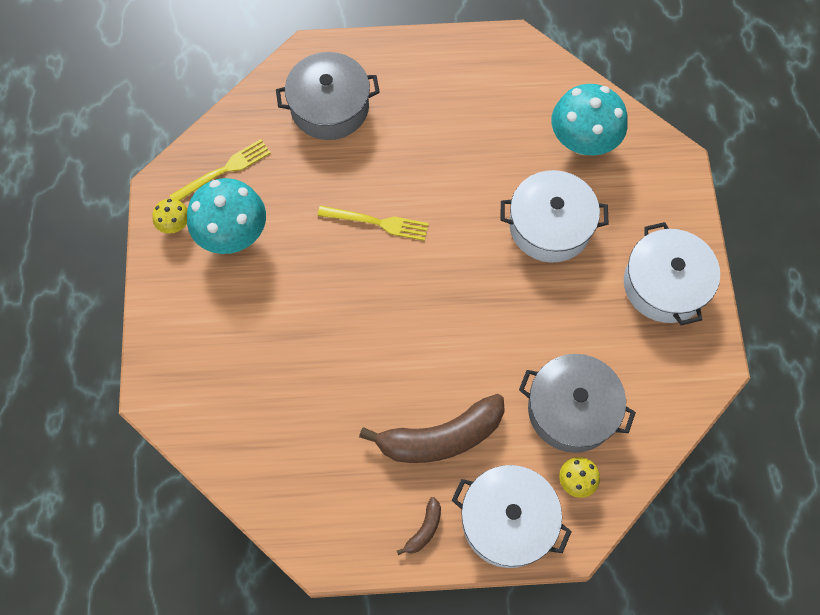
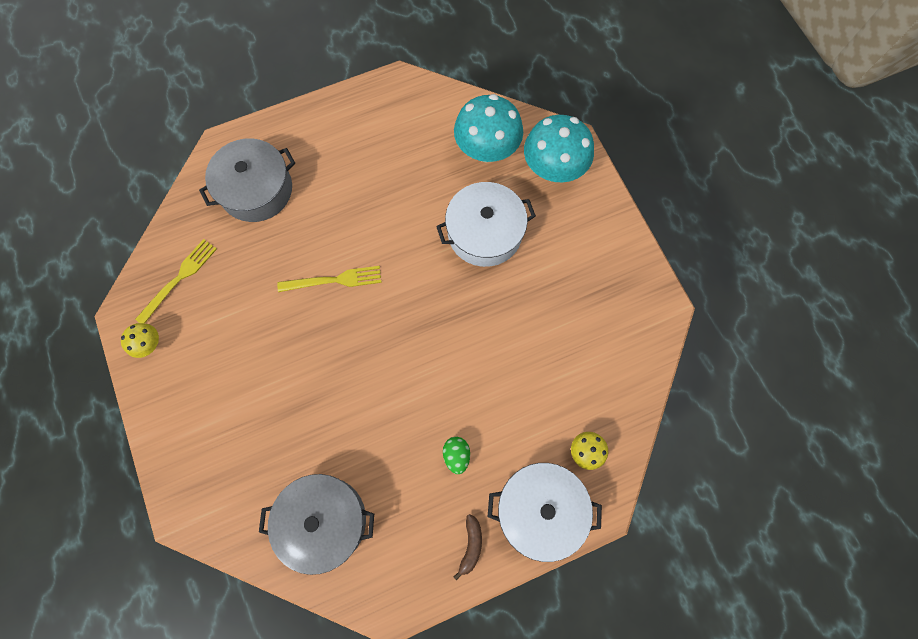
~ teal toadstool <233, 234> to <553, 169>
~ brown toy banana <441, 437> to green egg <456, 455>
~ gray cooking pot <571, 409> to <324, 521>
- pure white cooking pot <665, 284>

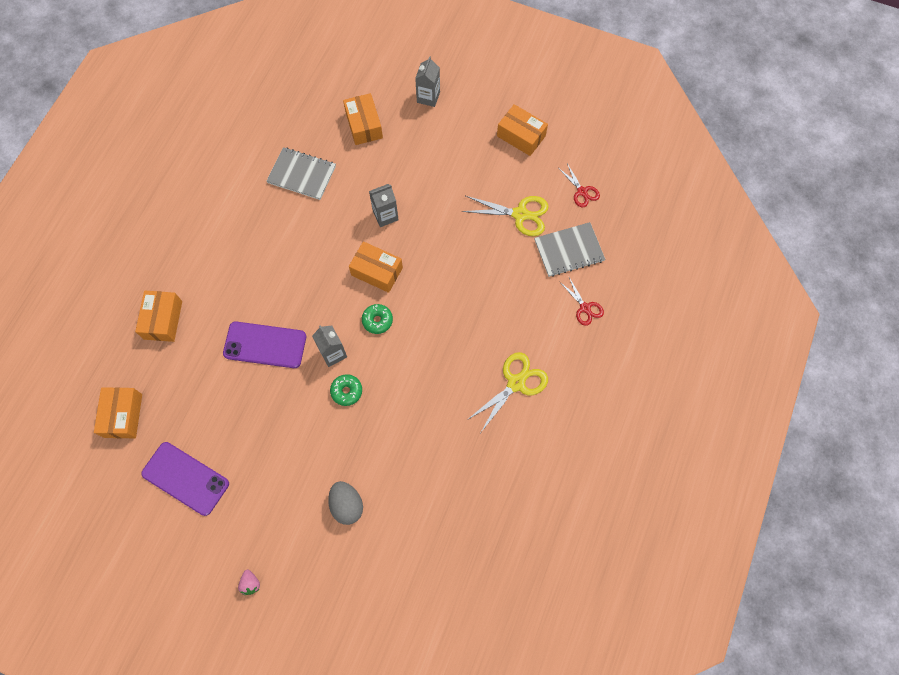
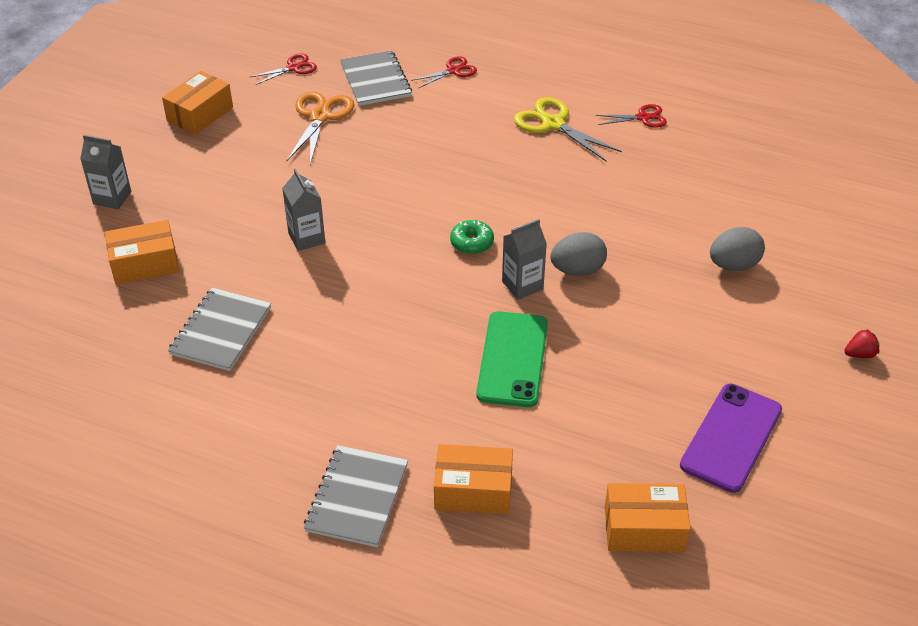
~ violet phone <265, 345> to green phone <512, 359>
~ pink strawberry <250, 583> to red strawberry <860, 354>
~ green doughnut <346, 391> to gray egg <577, 270>
- orange-coloured box <377, 271>
~ yellow pair of scissors <520, 214> to orange-coloured pair of scissors <320, 117>
+ gray exercise book <357, 497>
+ red pair of scissors <643, 118>

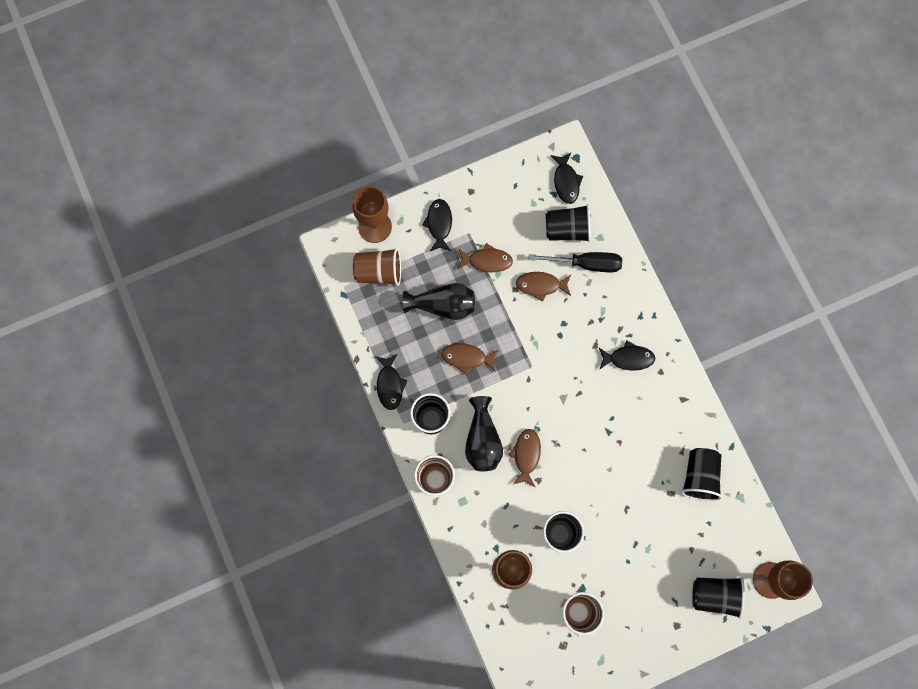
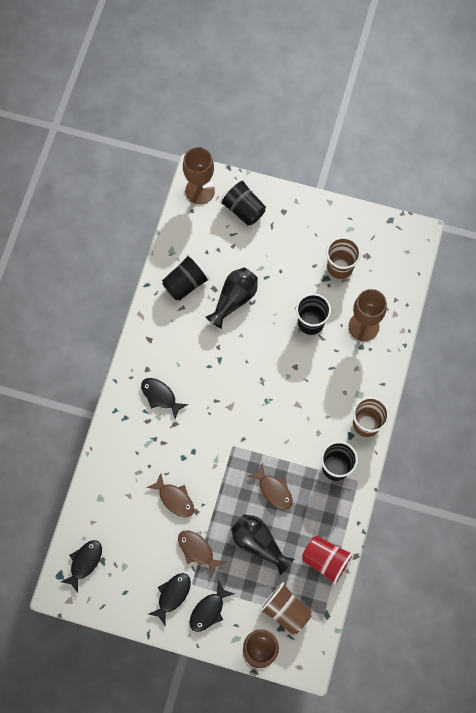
~ jet-black fish <390, 385> to <172, 595>
~ jet-black flower vase <482, 440> to <234, 300>
- brown fish <526, 455>
- jet-black flat screwdriver <586, 264>
- jet-black tumbler <567, 229>
+ red tumbler <326, 560>

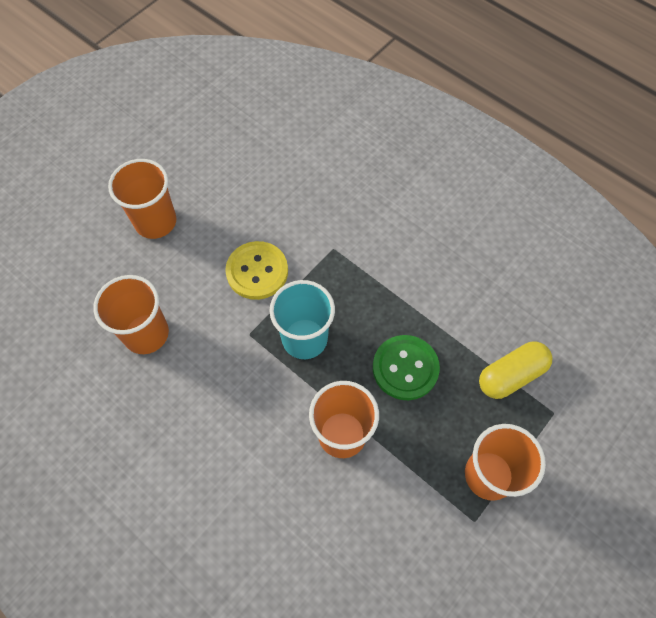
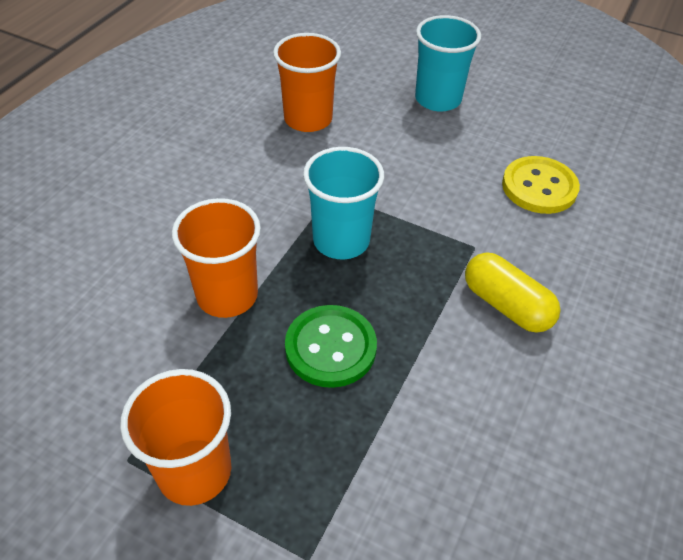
~ orange-coloured tumbler <155, 222> to teal tumbler <438, 99>
~ yellow shirt button <257, 271> to <539, 187>
~ yellow capsule <511, 375> to <506, 305>

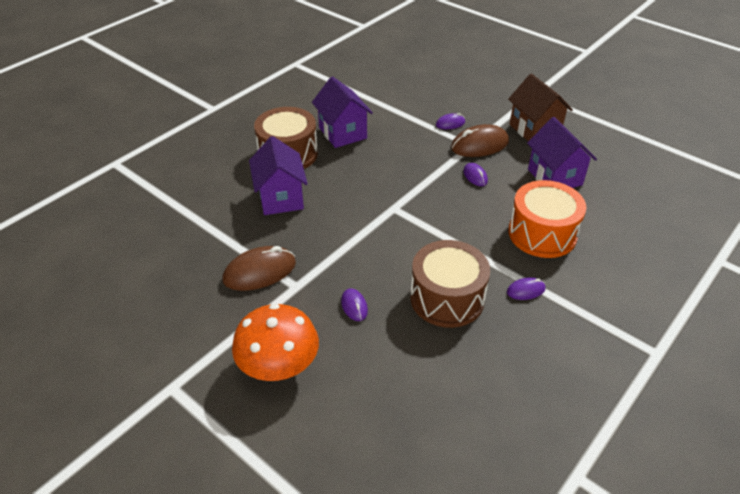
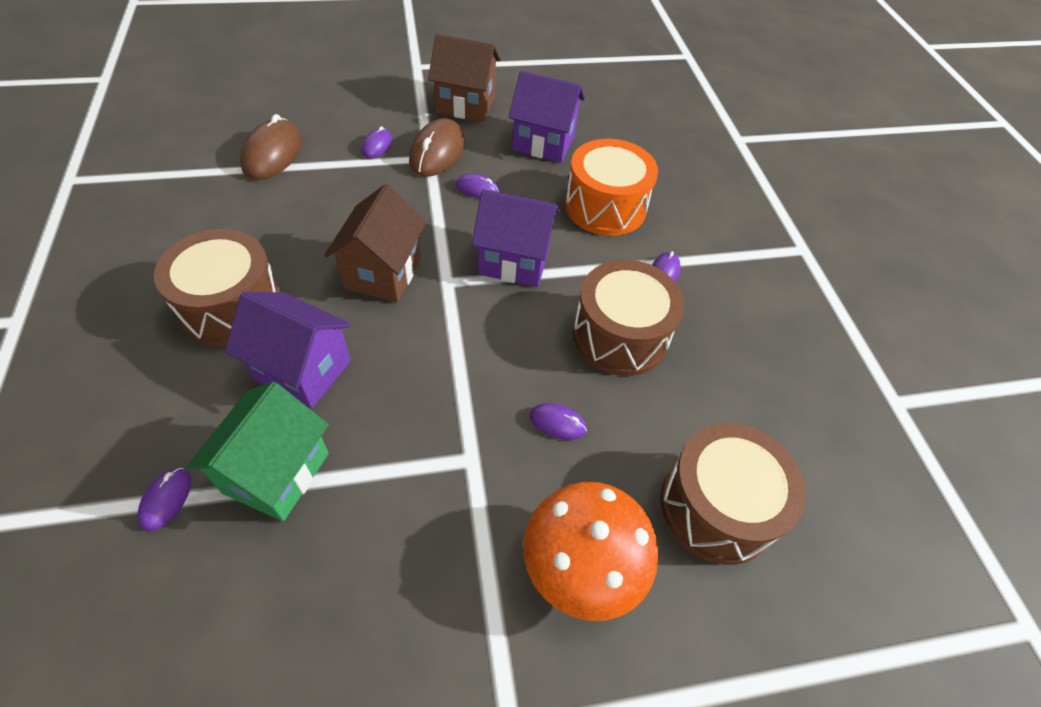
~ brown computer mouse <260, 272> to <272, 154>
~ violet toy house <342, 133> to <514, 261>
+ violet computer mouse <166, 500>
+ green toy house <276, 473>
+ brown toy house <383, 273>
+ brown drum <717, 506>

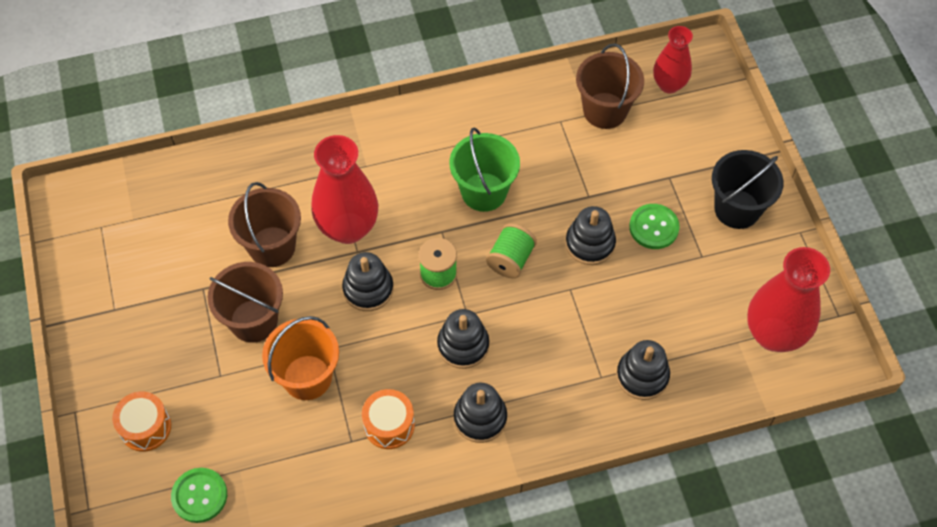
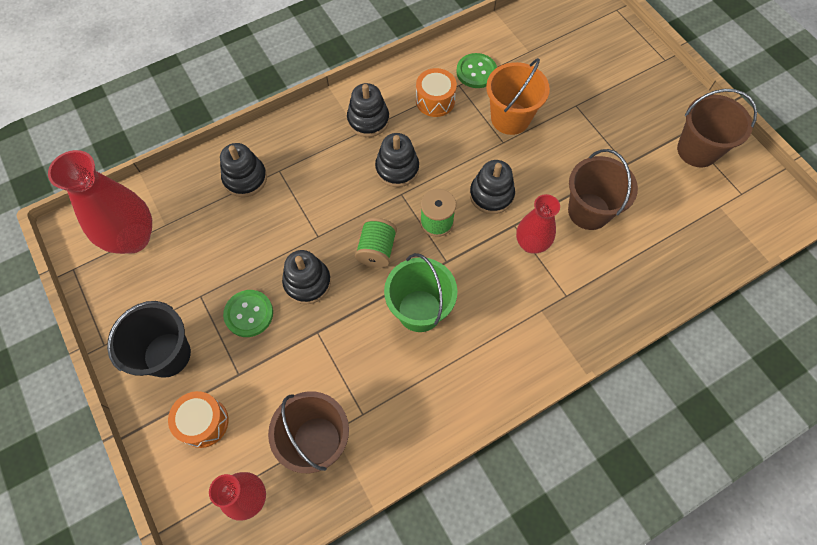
~ orange-coloured drum <145, 427> to <203, 422>
~ green shirt button <199, 496> to <476, 72>
~ brown bucket <253, 321> to <697, 150>
~ red flower vase <348, 228> = <531, 244> x0.61

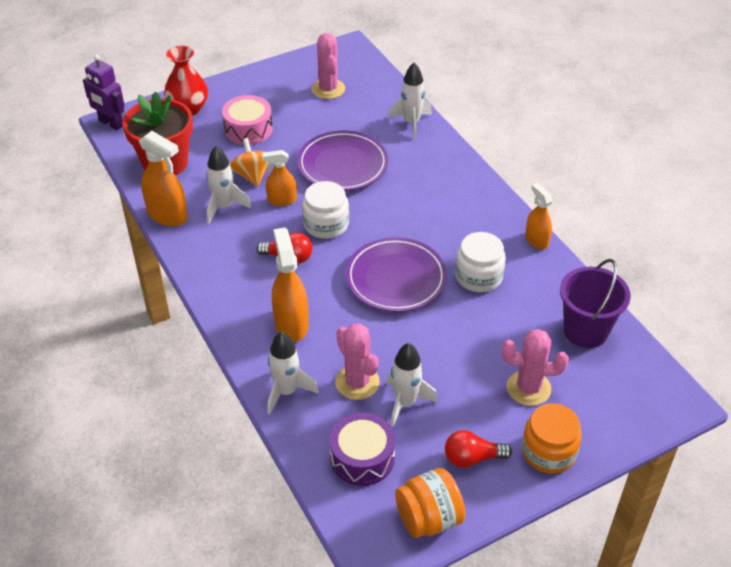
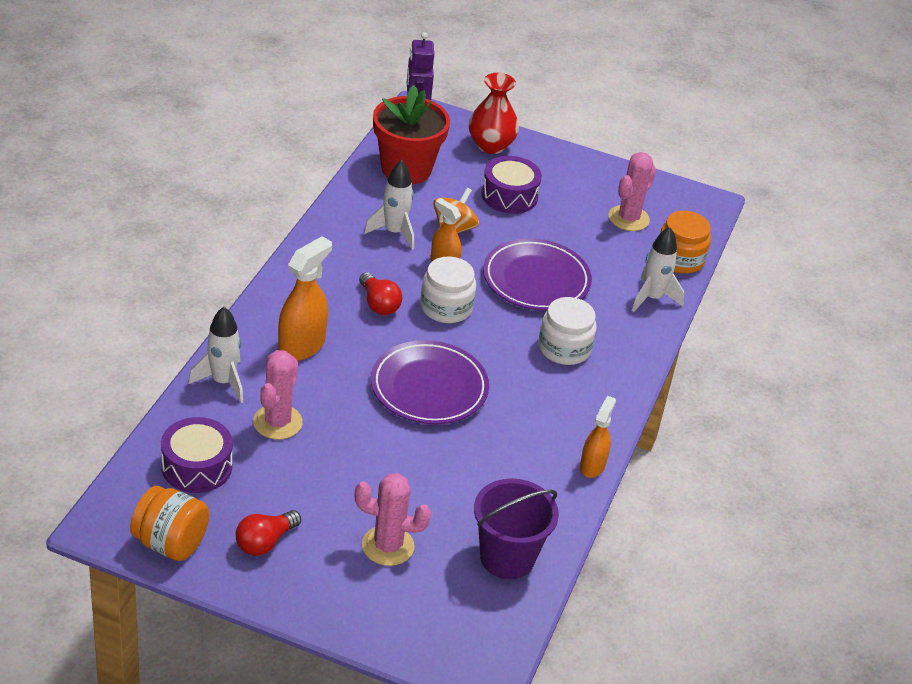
- orange-coloured spray cleaner <167, 215>
~ pink drum <248, 129> to violet drum <509, 196>
- pure white rocket <405, 403>
~ red bulb <472, 458> = <265, 542> 90 degrees counterclockwise
~ pure white preserve jar <478, 276> to <564, 348>
~ pink prickly plant <528, 388> = <388, 546> 45 degrees counterclockwise
~ orange-coloured preserve jar <548, 452> to <679, 259>

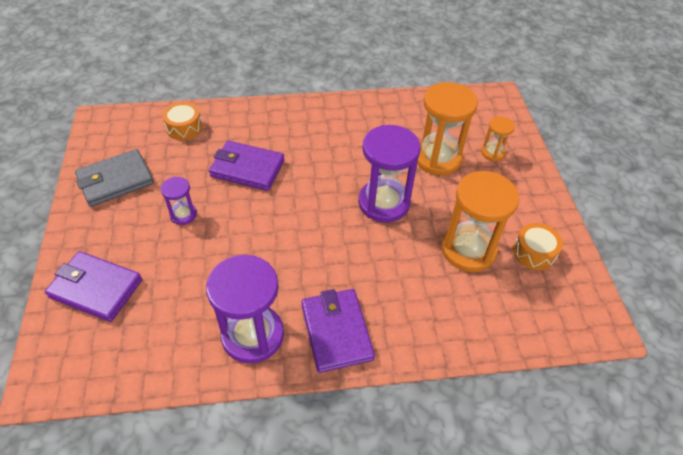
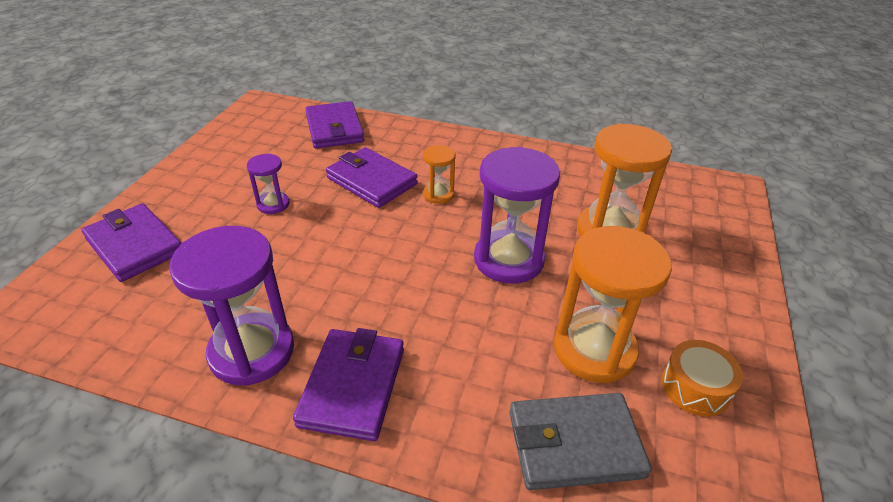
~ gray billfold <116, 180> to <574, 444>
~ orange-coloured drum <184, 127> to violet billfold <334, 129>
~ orange-coloured hourglass <493, 152> to <438, 195>

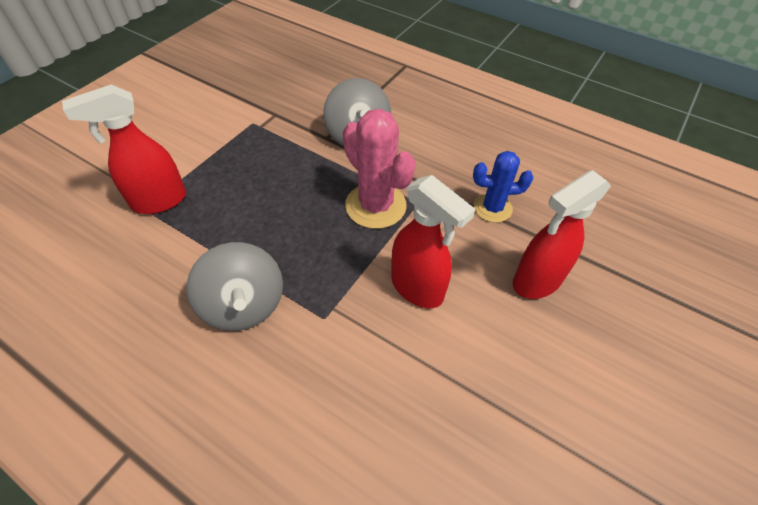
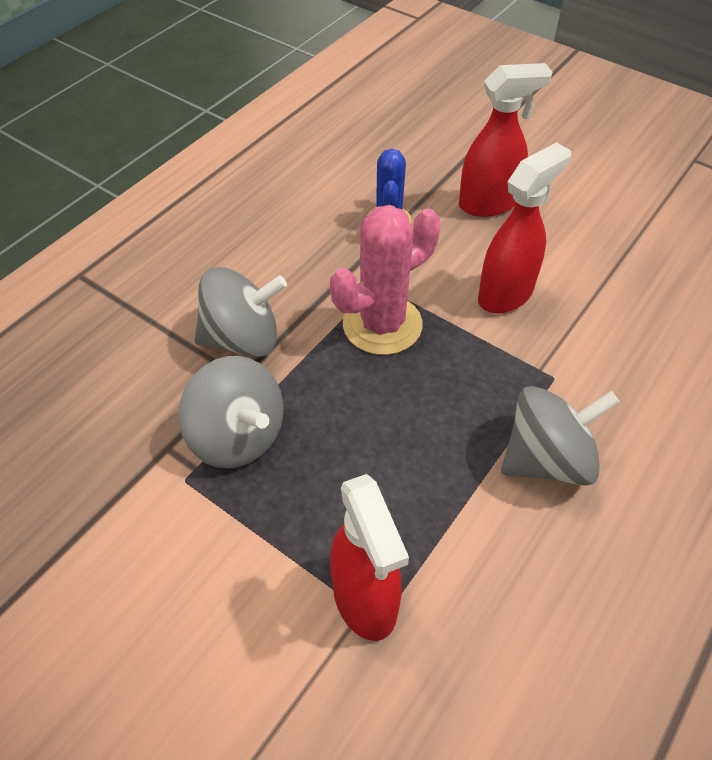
~ red spray cleaner <536, 281> = <488, 204> 75 degrees counterclockwise
+ gray toy top <237, 436>

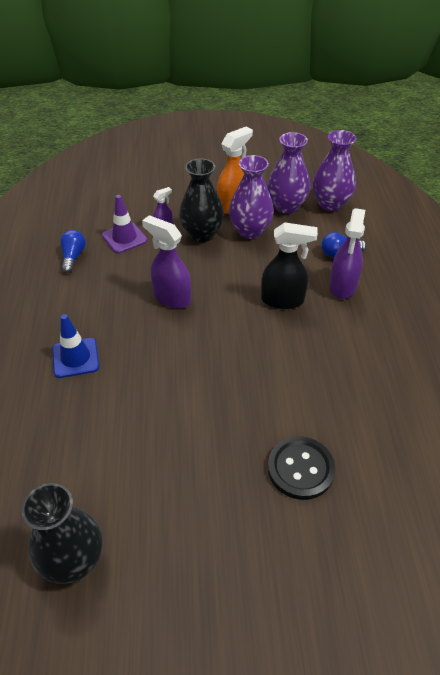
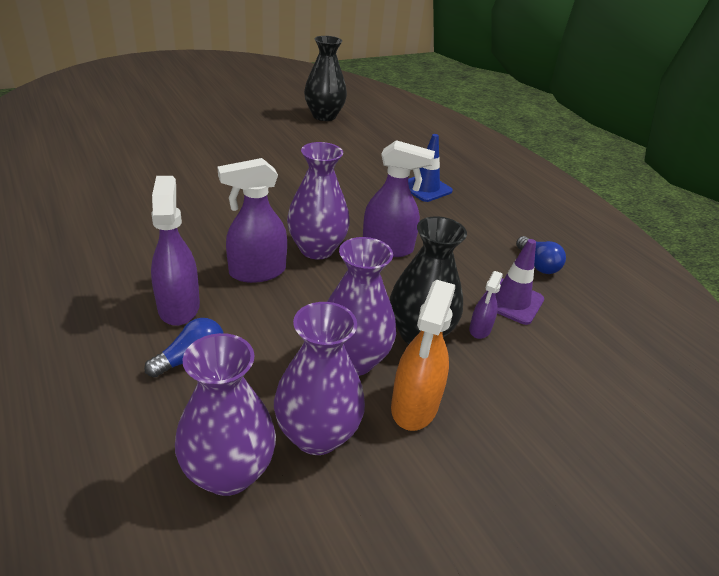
~ jet-black spray cleaner <283, 300> to violet spray cleaner <257, 272>
- jet-black shirt button <300, 469>
+ violet flower vase <316, 249>

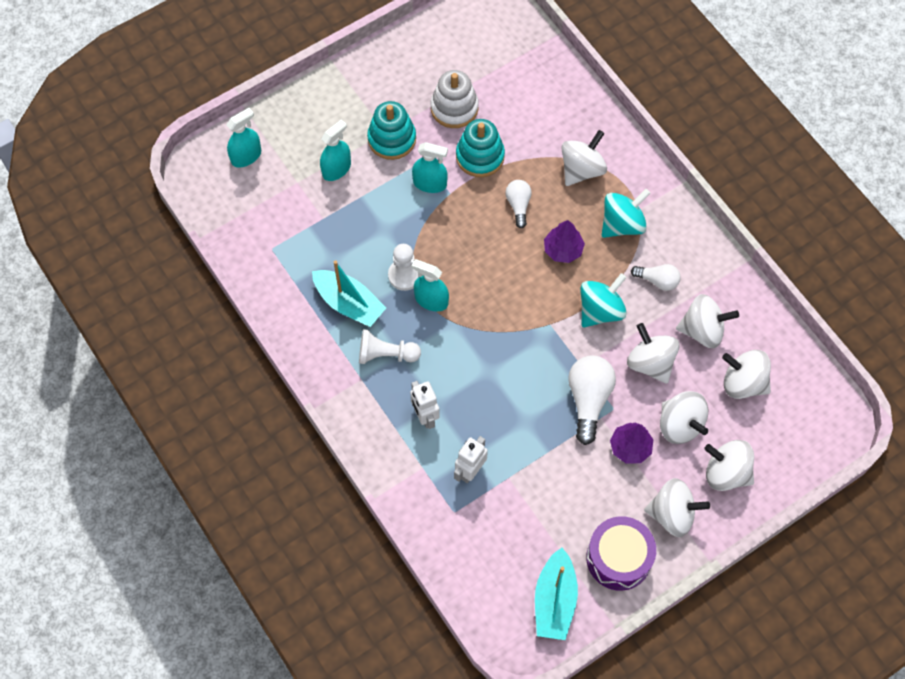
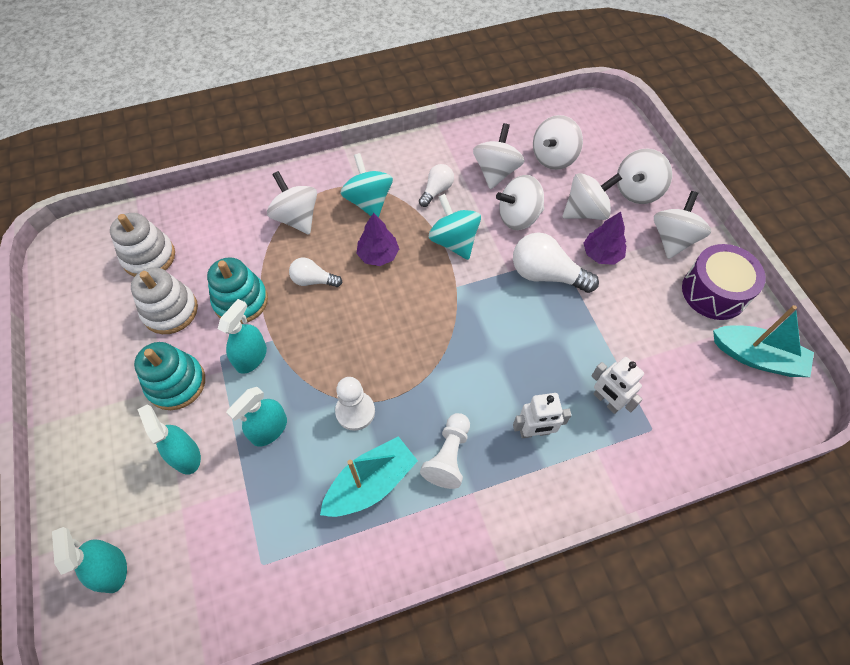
~ teal spray cleaner <431, 300> to <269, 429>
+ pure white stacking rings <149, 257>

